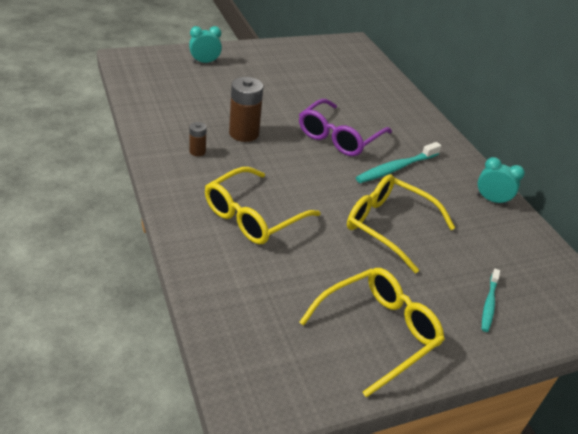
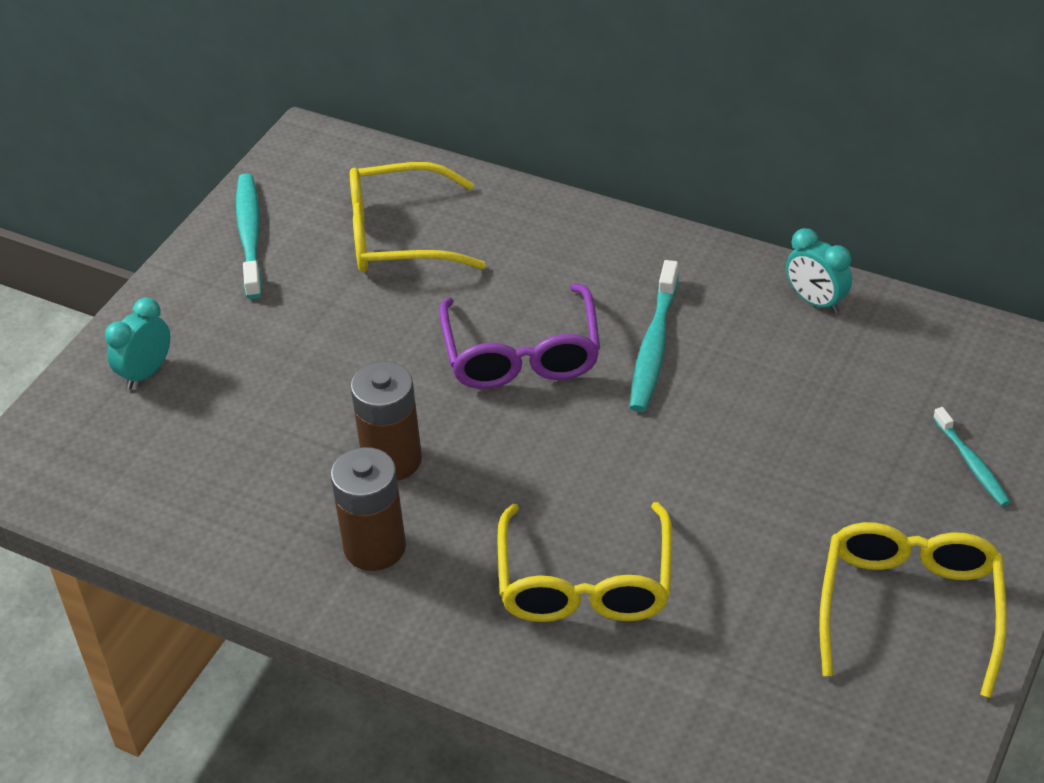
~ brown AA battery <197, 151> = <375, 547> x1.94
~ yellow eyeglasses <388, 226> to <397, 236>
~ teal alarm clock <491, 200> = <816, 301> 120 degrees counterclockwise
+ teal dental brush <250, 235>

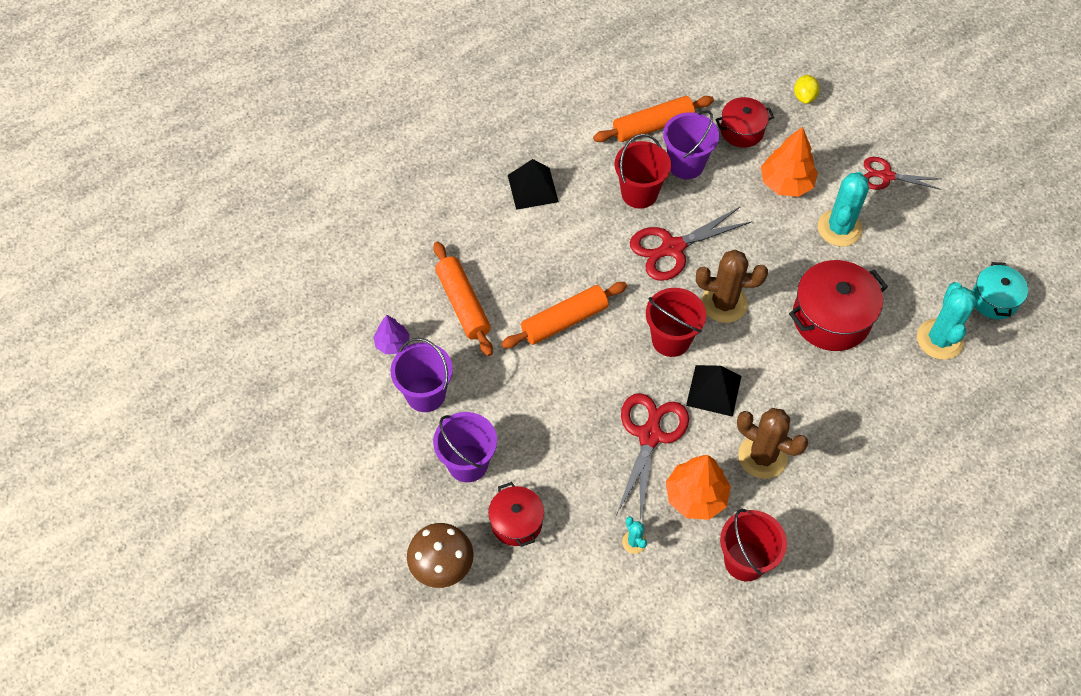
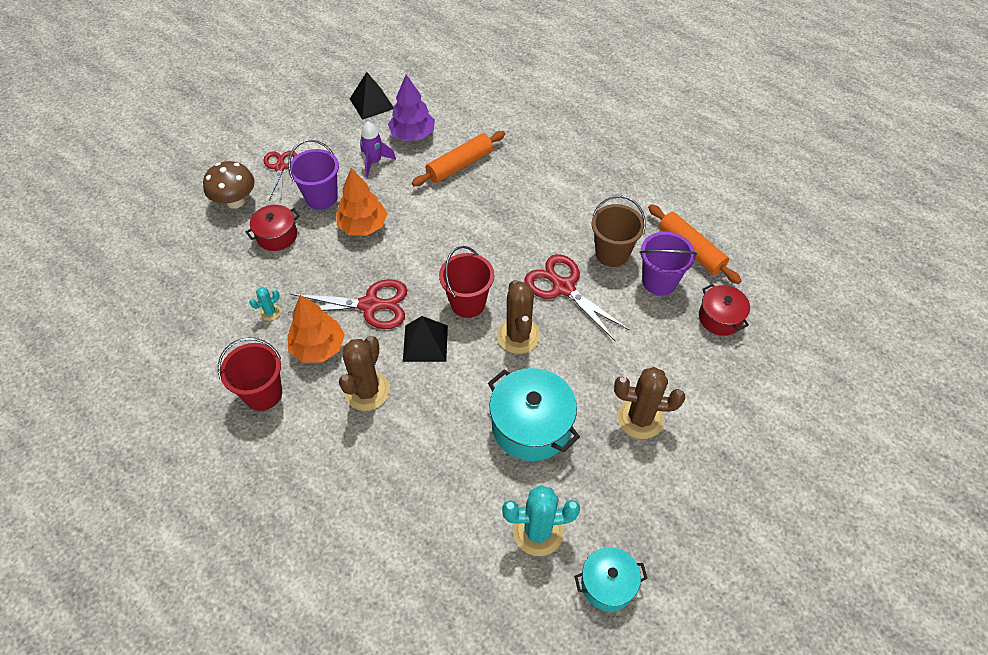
~ violet fir tree <392, 343> = <413, 135> x1.67
~ violet bucket <425, 394> to violet rocket <374, 162>
- orange-coloured dough roller <564, 320>
~ jet-black pyramid <532, 188> to <371, 103>
~ red bucket <639, 193> to brown bucket <612, 253>
~ orange-coloured fir tree <786, 183> to <363, 226>
~ red cooking pot <831, 318> to teal cooking pot <531, 426>
- yellow lemon <804, 97>
~ teal prickly plant <839, 228> to brown prickly plant <640, 418>
~ red pair of scissors <886, 176> to <280, 167>

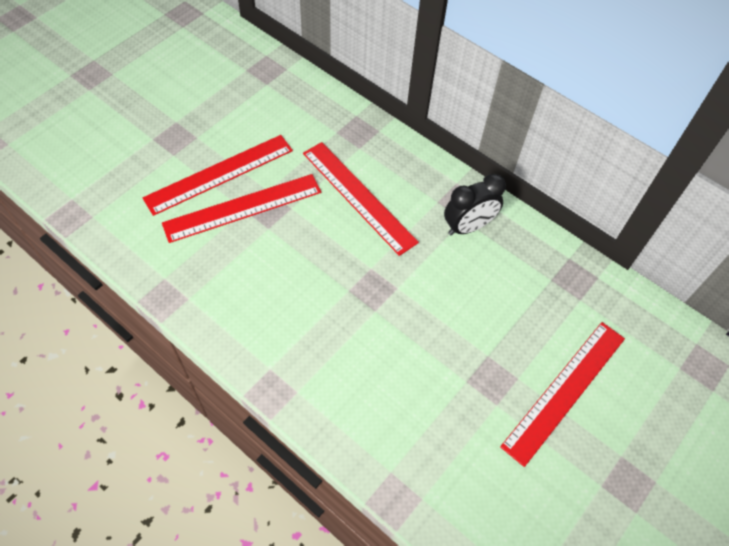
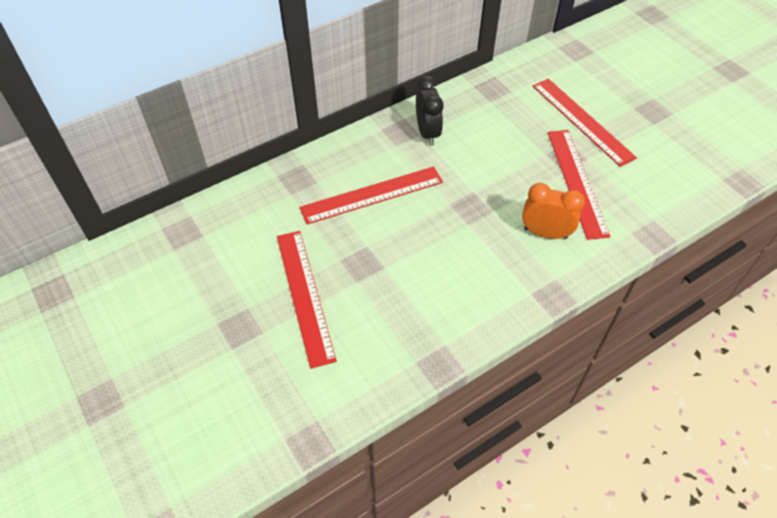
~ red ruler <243, 207> to <576, 182>
+ orange-coloured alarm clock <545, 233>

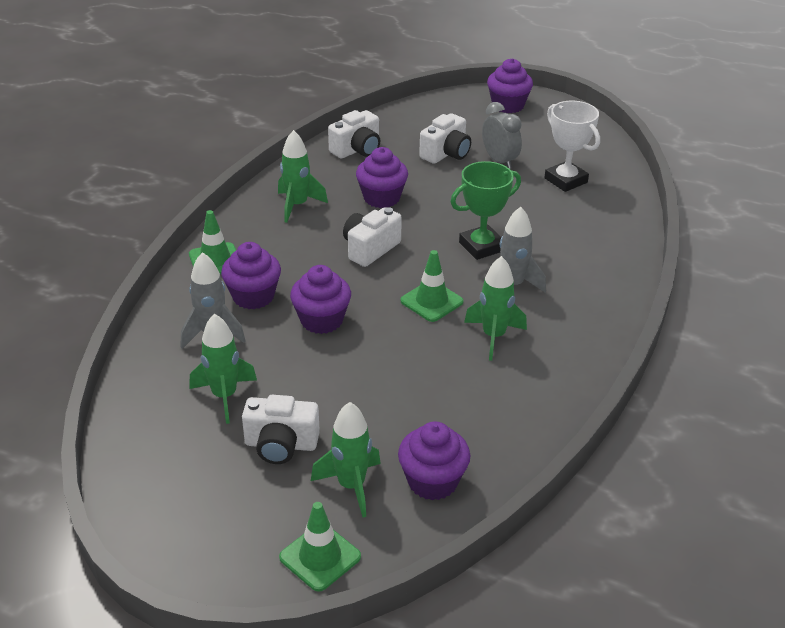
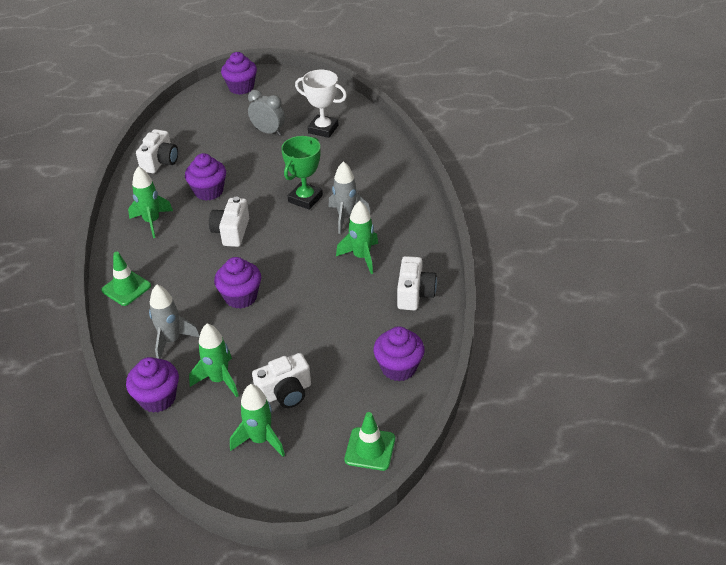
~ violet fairy cake <253, 296> to <157, 398>
~ green rocket <351, 486> to <260, 440>
- green traffic cone <431, 301>
~ pure white compact camera <446, 153> to <414, 294>

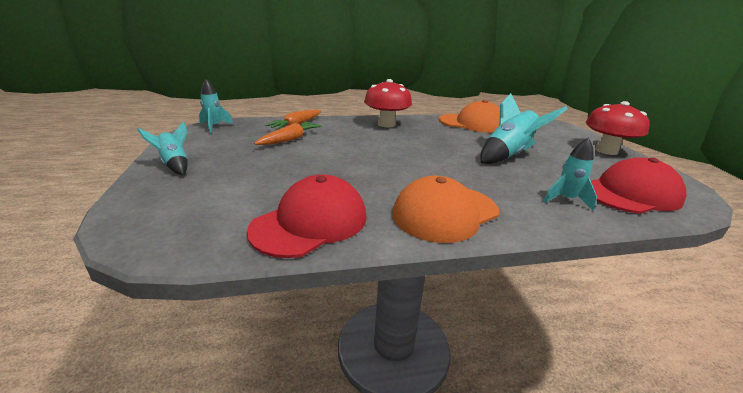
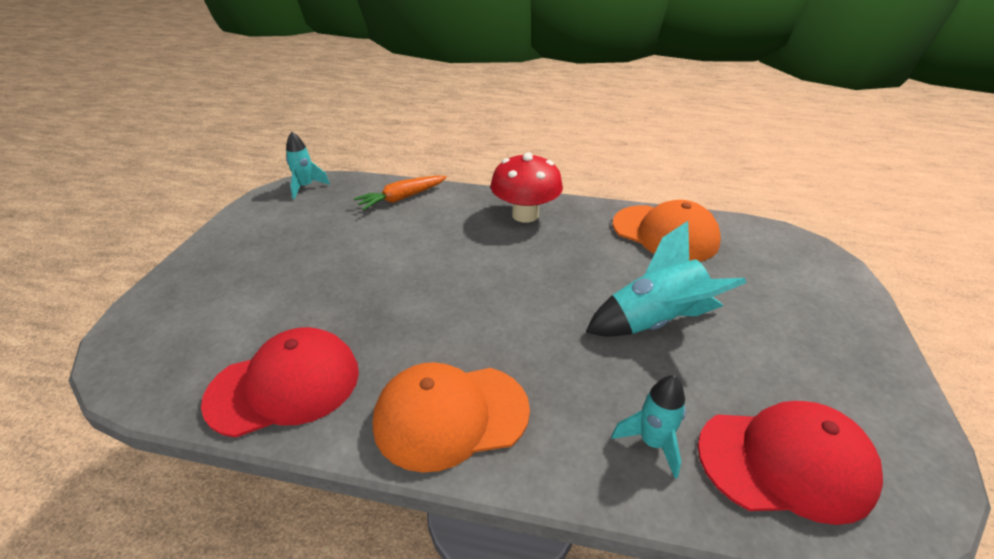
- teal rocket <174, 165>
- orange-coloured carrot <290, 139>
- red toadstool <606, 151>

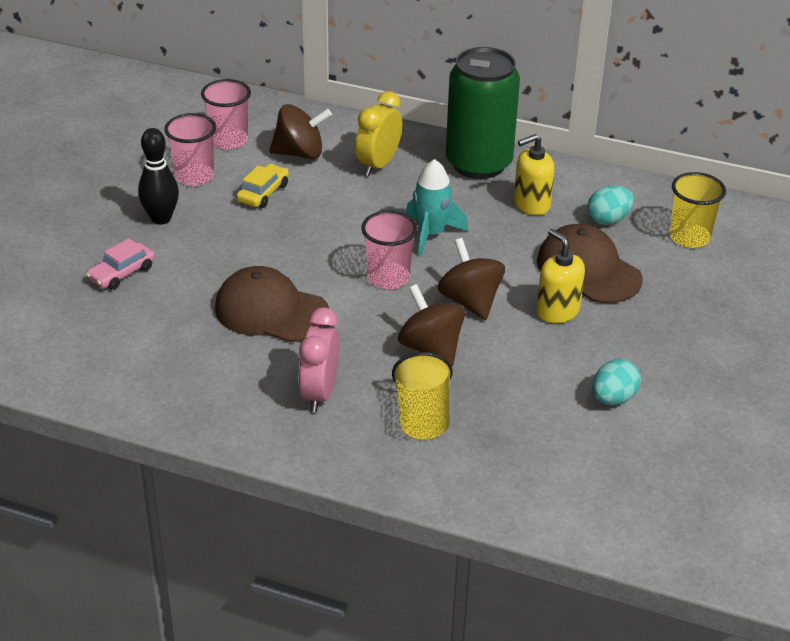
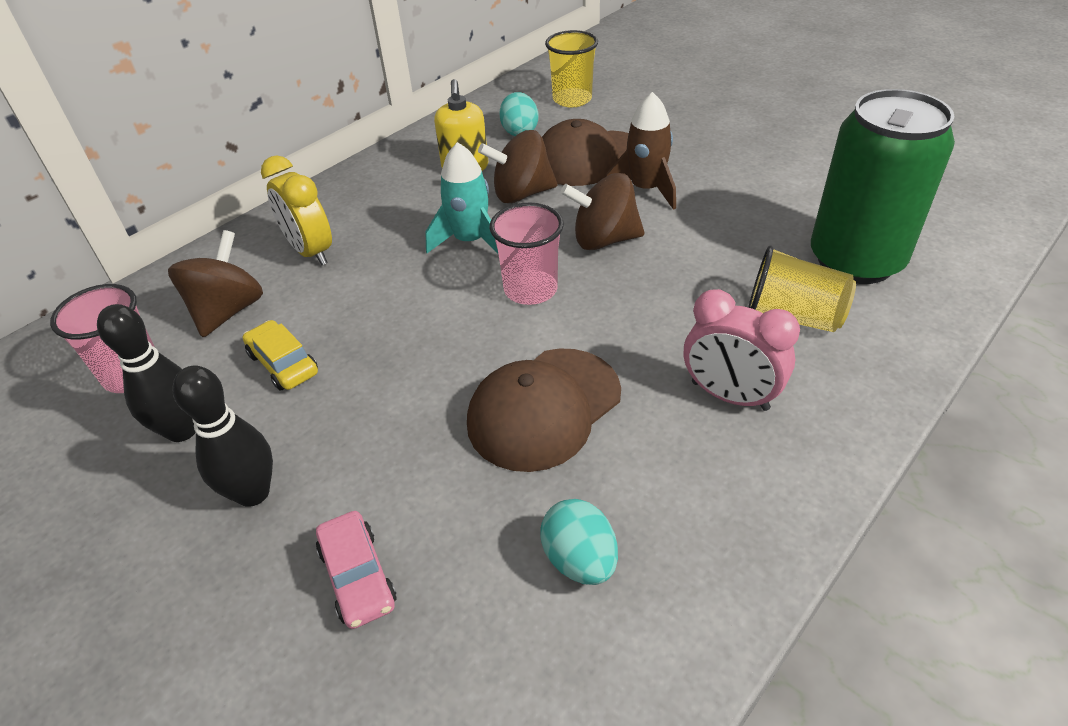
~ pink tumbler <194, 176> to jet-black skittle <182, 430>
~ brown toy top <431, 348> to <521, 194>
~ green soda can <478, 163> to <855, 260>
~ yellow soap dispenser <557, 311> to brown rocket <645, 190>
~ teal egg <613, 398> to <580, 560>

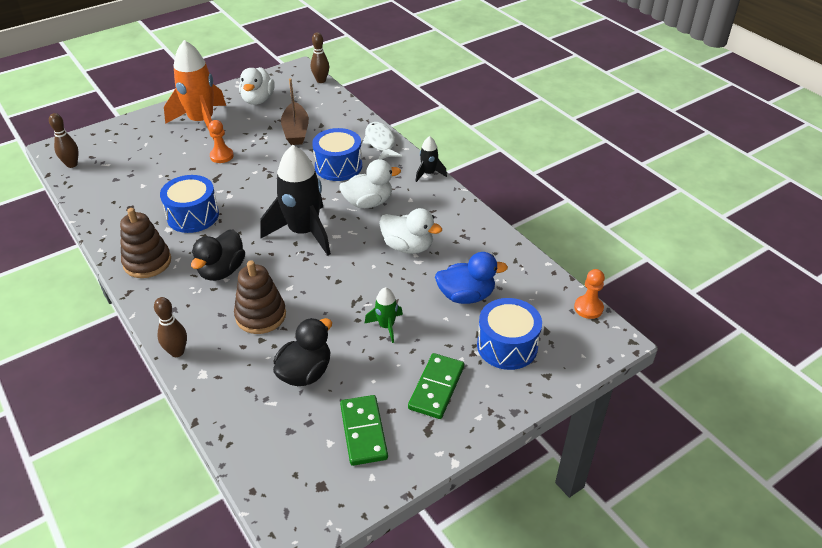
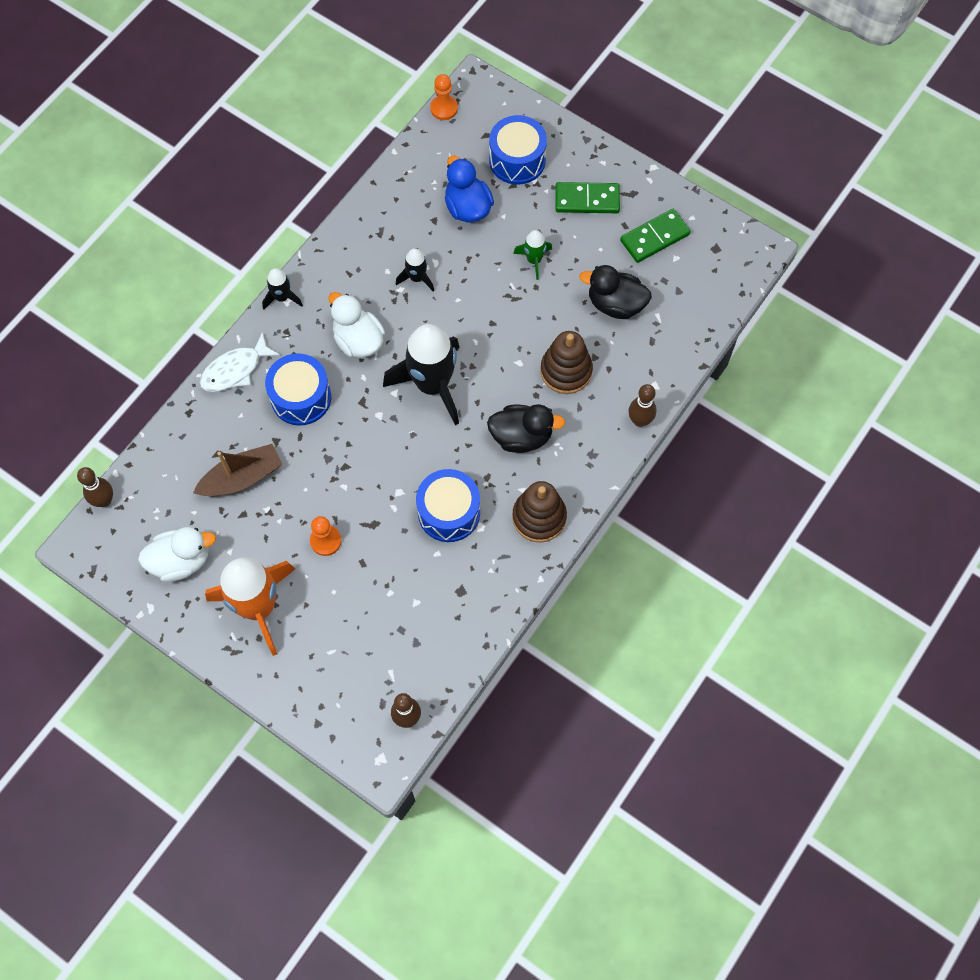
~ pure white toy duck <408, 247> to jet-black rocket <417, 278>

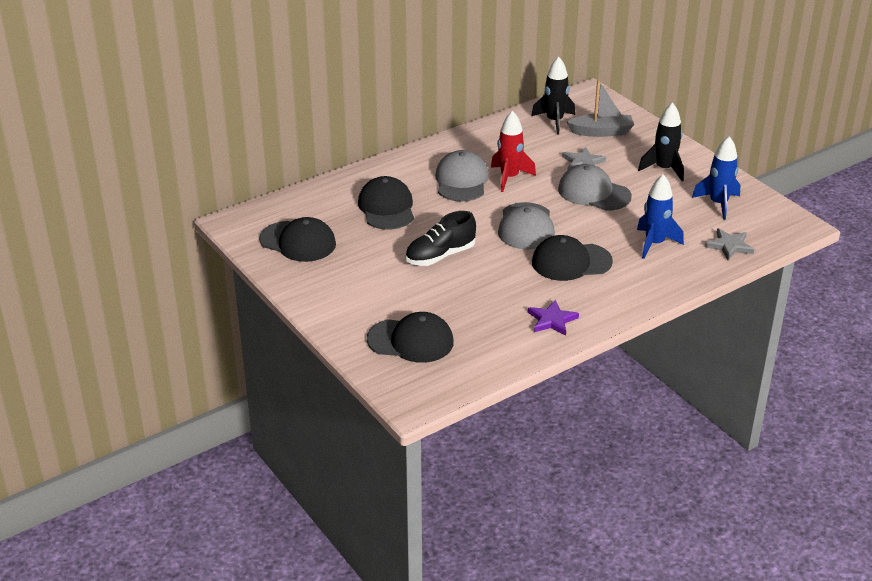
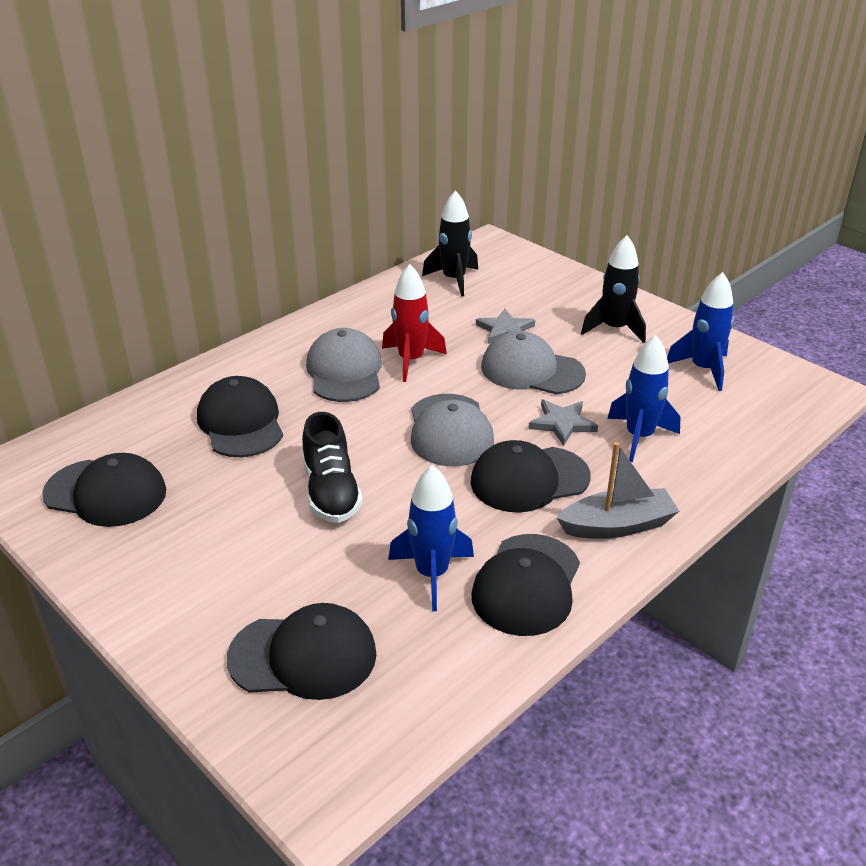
~ jet-black sneaker <440, 255> = <331, 491> 60 degrees counterclockwise
~ violet star <552, 320> to jet-black peaked cap <527, 585>
~ gray toy boat <601, 132> to <617, 525>
~ gray star <729, 246> to <562, 423>
+ blue rocket <432, 574>

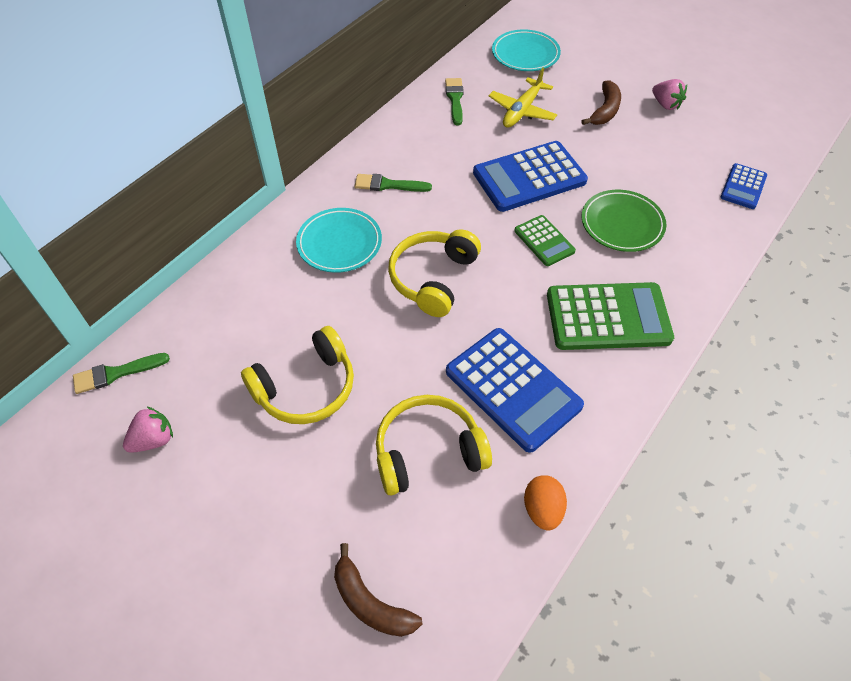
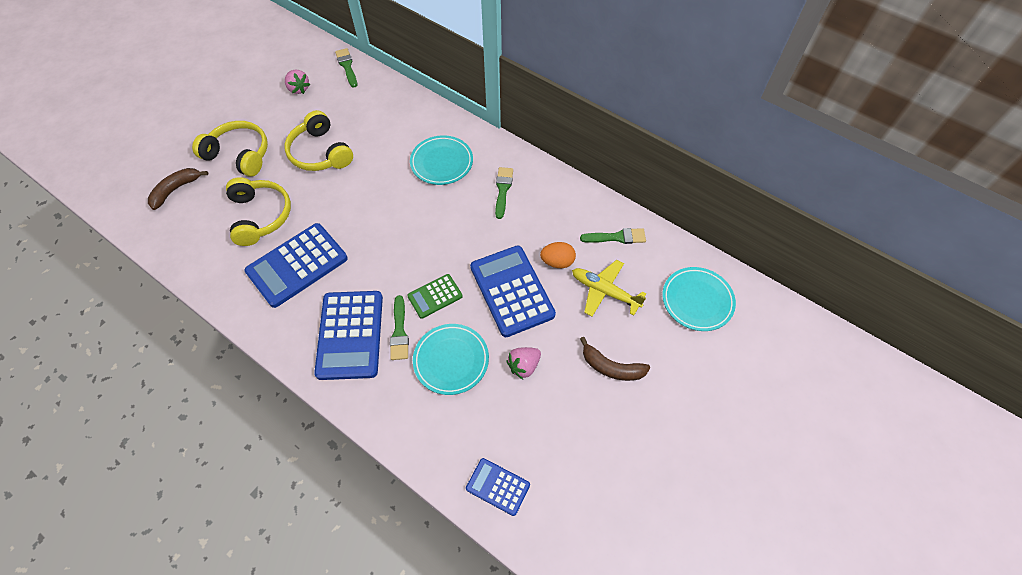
~ yellow headphones <433, 278> to <239, 155>
~ orange-coloured egg <542, 509> to <557, 262>
~ green adding machine <608, 317> to blue adding machine <350, 335>
~ green plate <622, 224> to teal plate <451, 360>
~ pink strawberry <665, 104> to <524, 366>
+ green paintbrush <399, 332>

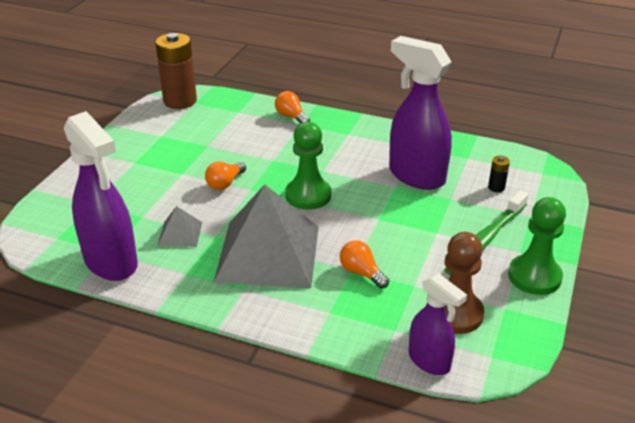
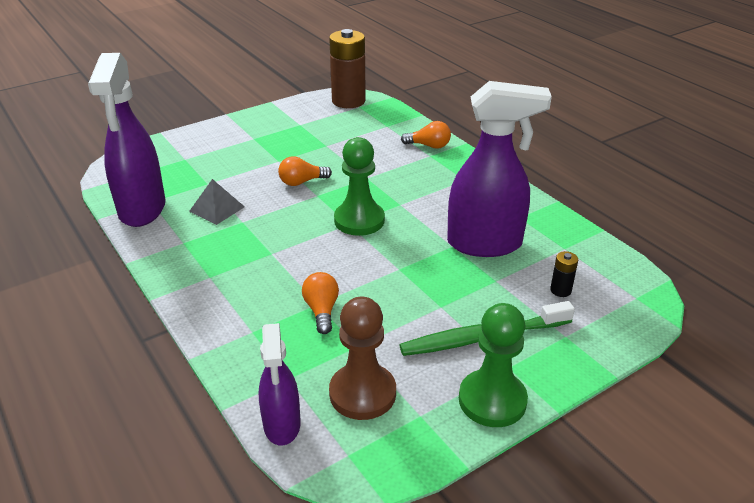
- gray pyramid <268, 253>
~ orange-coloured bulb <291, 117> = <429, 146> 105 degrees clockwise
~ violet spray cleaner <416, 176> = <485, 244> 105 degrees clockwise

